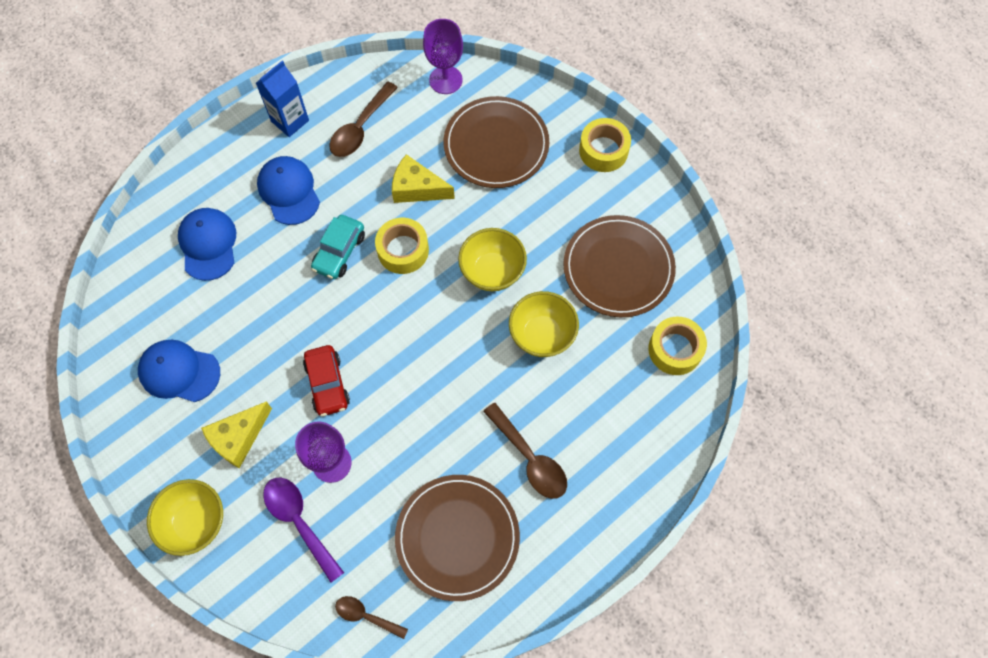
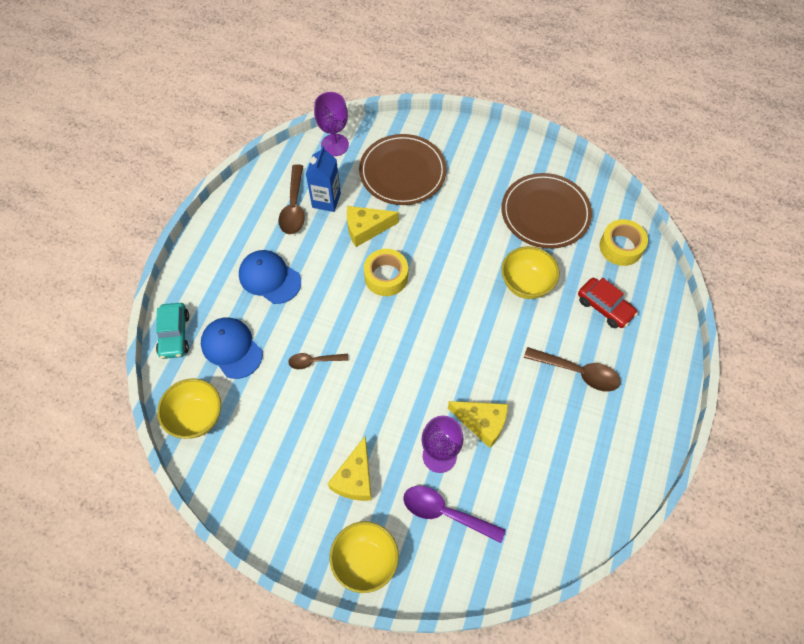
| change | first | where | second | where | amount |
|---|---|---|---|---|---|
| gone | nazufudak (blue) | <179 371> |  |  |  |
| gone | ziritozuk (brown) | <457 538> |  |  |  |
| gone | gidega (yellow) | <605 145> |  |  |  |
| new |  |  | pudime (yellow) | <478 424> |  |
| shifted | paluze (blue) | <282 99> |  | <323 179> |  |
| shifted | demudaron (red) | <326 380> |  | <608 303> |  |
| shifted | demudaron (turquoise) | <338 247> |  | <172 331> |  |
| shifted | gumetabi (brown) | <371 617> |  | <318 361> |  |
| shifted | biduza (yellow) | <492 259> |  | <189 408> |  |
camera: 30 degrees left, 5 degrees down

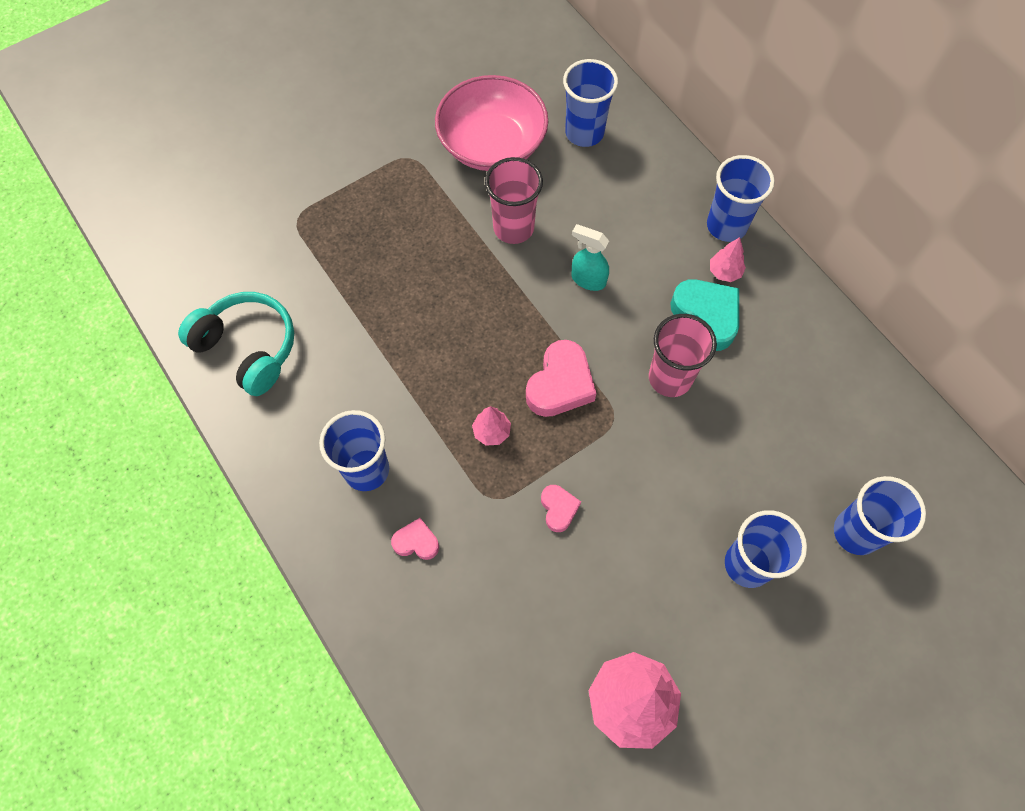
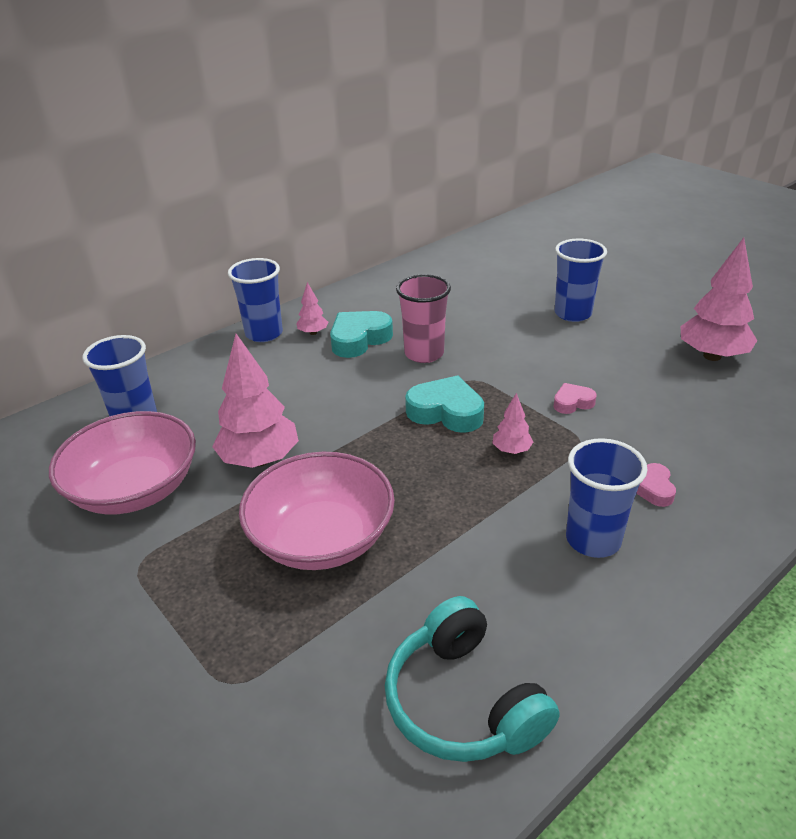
| change | first | where | second | where | amount |
|---|---|---|---|---|---|
| gone | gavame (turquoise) | <590 257> |  |  |  |
| gone | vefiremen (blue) | <880 515> |  |  |  |
| new |  |  | biduza (pink) | <317 511> |  |
| swapped | vefiremen (pink) | <514 200> | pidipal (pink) | <255 401> |  |
| repainted | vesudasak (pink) | <561 378> | vesudasak (turquoise) | <444 404> |  |
| rotated | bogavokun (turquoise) | <236 344> |  | <472 679> | 60 degrees counterclockwise |
camera: 95 degrees left, 30 degrees down

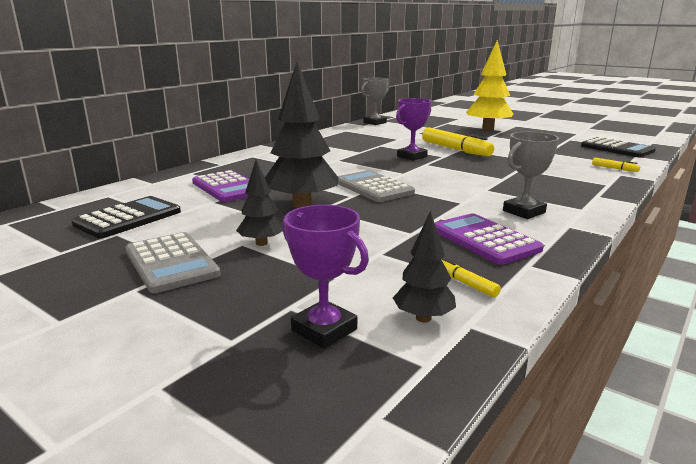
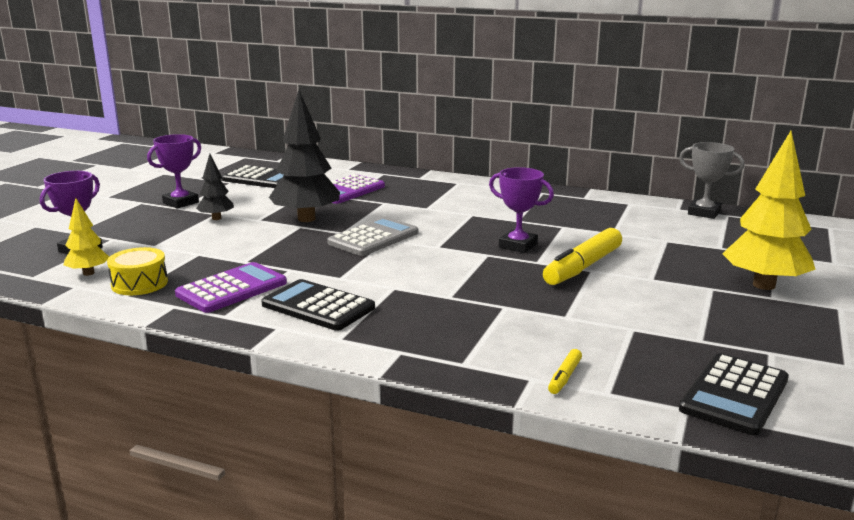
| change | first | where | second | where | amount |
|---|---|---|---|---|---|
| swapped | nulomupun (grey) | <173 262> | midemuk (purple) | <174 171> |  |
| swapped | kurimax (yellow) | <471 277> | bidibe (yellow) | <137 271> |  |
| swapped | midemuk (grey) | <531 175> | nulomupun (black) | <318 305> |  |
| repainted | pidipal (black) | <424 266> | pidipal (yellow) | <86 237> |  |
camera: 75 degrees right, 0 degrees up

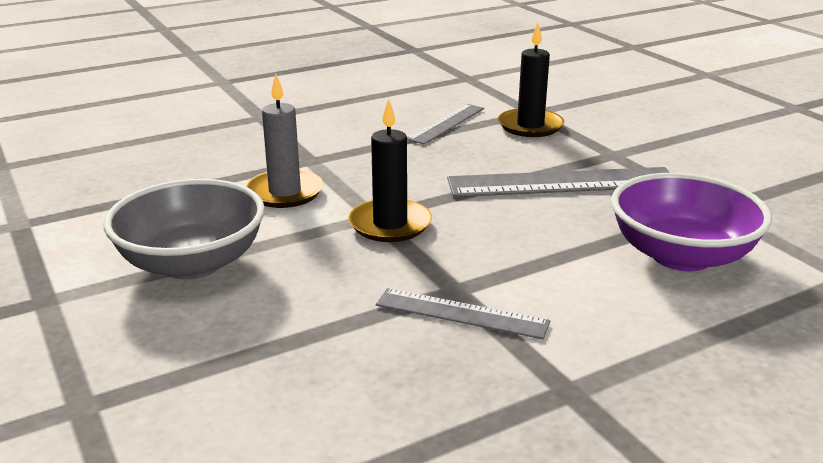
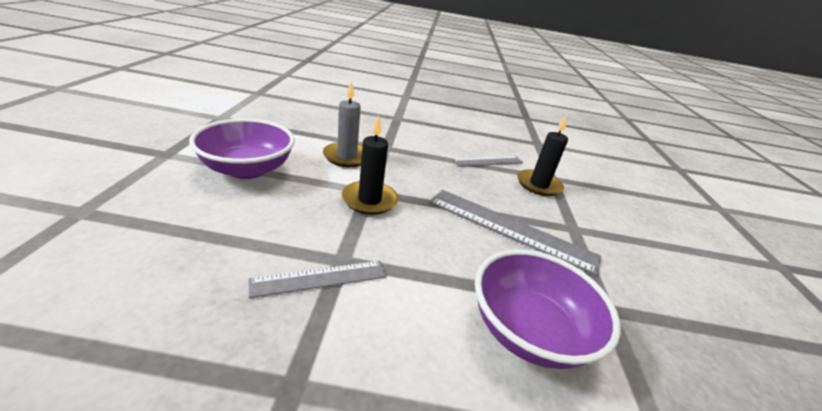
| change | first | where | second | where | amount |
|---|---|---|---|---|---|
| repainted | biduza (grey) | <184 229> | biduza (purple) | <242 148> |  |
| rotated | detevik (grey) | <463 313> |  | <317 279> | 75 degrees counterclockwise |
camera: 30 degrees right, 5 degrees up

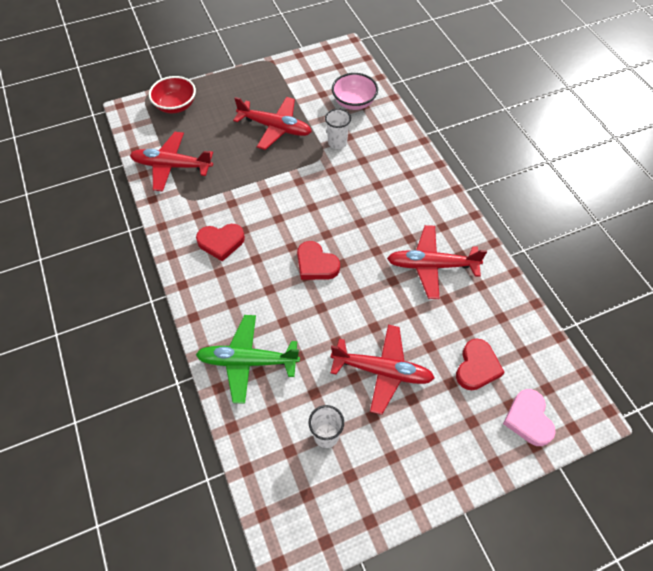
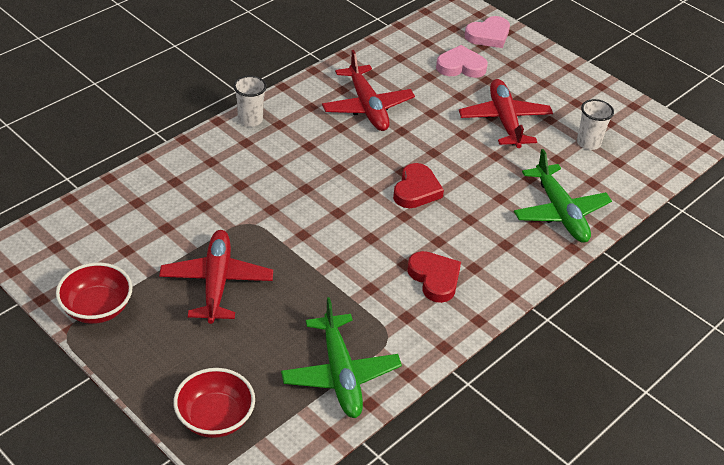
| change | first | where | second | where | amount |
|---|---|---|---|---|---|
| gone | biduza (pink) | <355 91> |  |  |  |
| new |  |  | biduza (red) | <94 293> |  |
| shifted | vefiremen (white) | <338 128> |  | <250 101> |  |
| repainted | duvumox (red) | <171 161> | duvumox (green) | <341 357> |  |
| repainted | vesudasak (red) | <480 364> | vesudasak (pink) | <462 61> |  |
camera: 115 degrees left, 15 degrees down

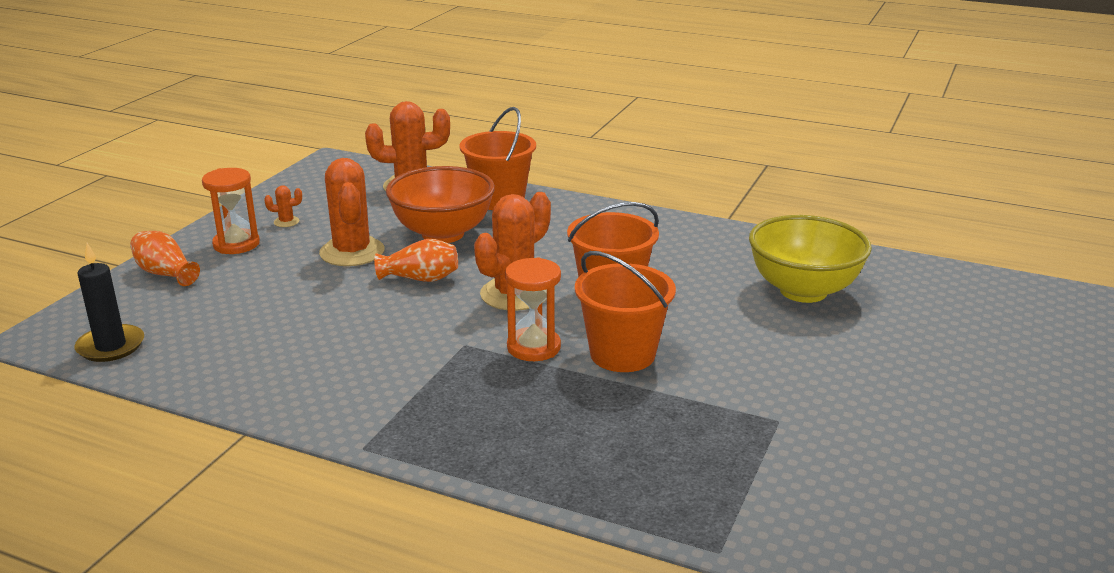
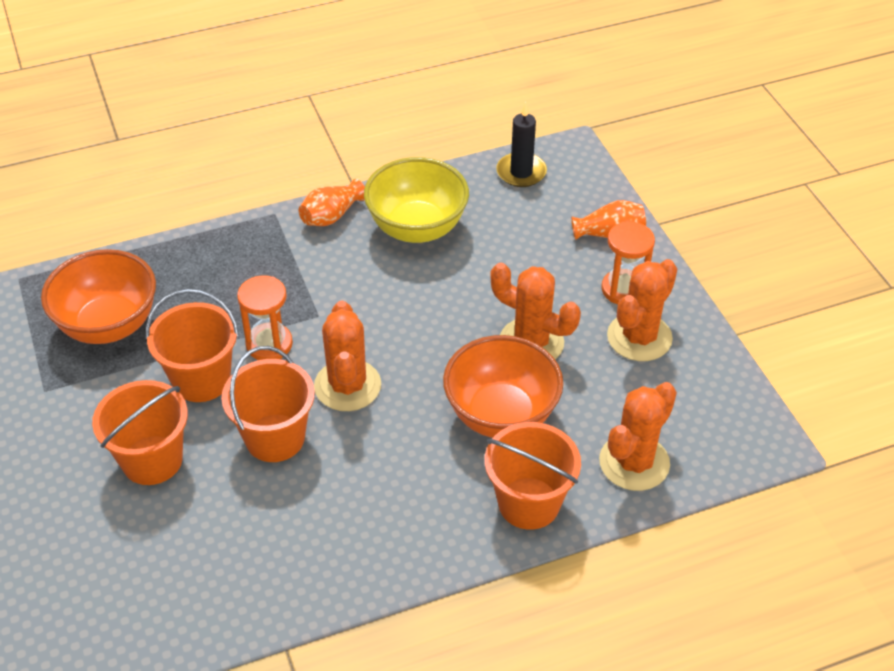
| change | first | where | second | where | amount |
|---|---|---|---|---|---|
| new |  |  | biduza (orange) | <98 296> |  |
| new |  |  | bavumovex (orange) | <140 432> |  |
| shifted | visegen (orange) | <416 260> |  | <332 202> |  |
| shifted | biduza (yellow) | <810 259> |  | <416 200> |  |
| scaled | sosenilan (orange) | <283 206> |  | <642 310> | x2.40 |
camera: 135 degrees right, 20 degrees up

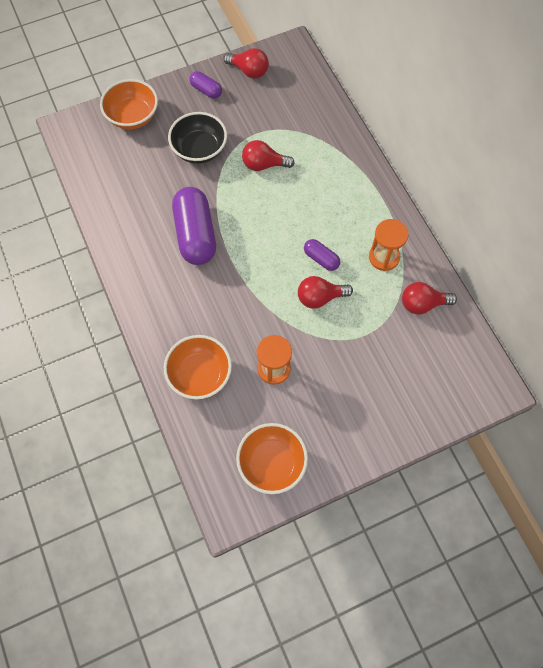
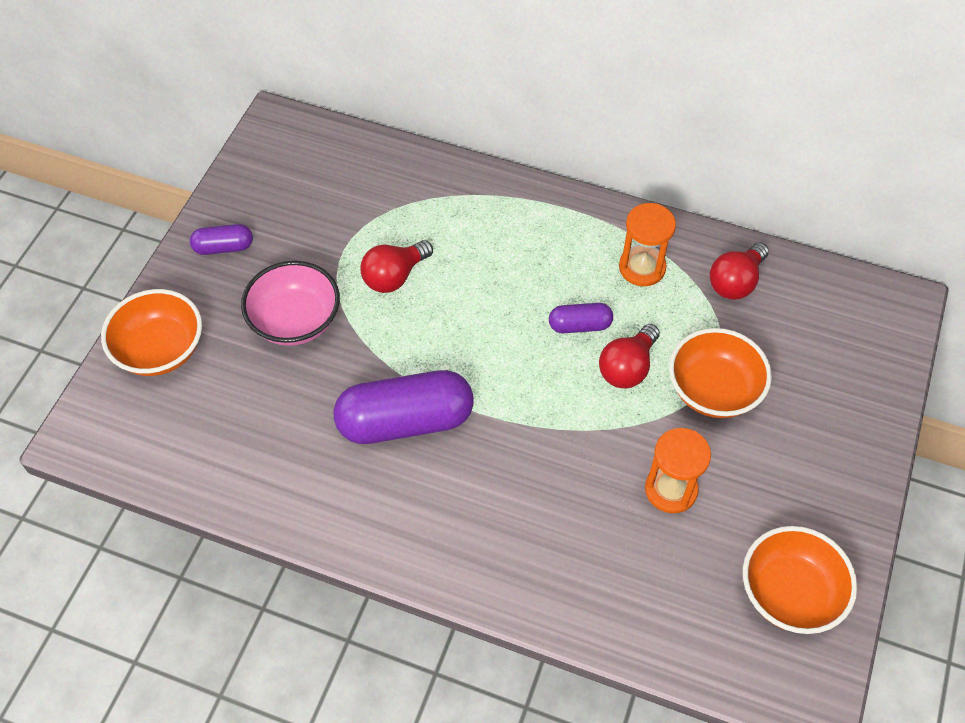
| change | first | where | second | where | amount |
|---|---|---|---|---|---|
| gone | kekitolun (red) | <246 63> |  |  |  |
| shifted | biduza (orange) | <198 367> |  | <720 373> |  |
| repainted | biduza (black) | <197 138> | biduza (pink) | <290 303> |  |
| rotated | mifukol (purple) | <194 226> |  | <404 407> | 45 degrees counterclockwise |
camera: 45 degrees left, 10 degrees down

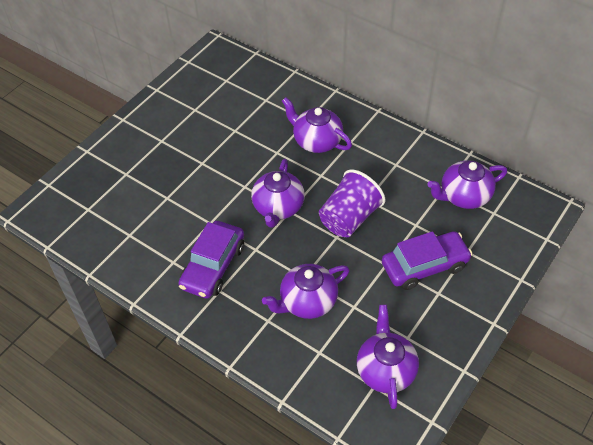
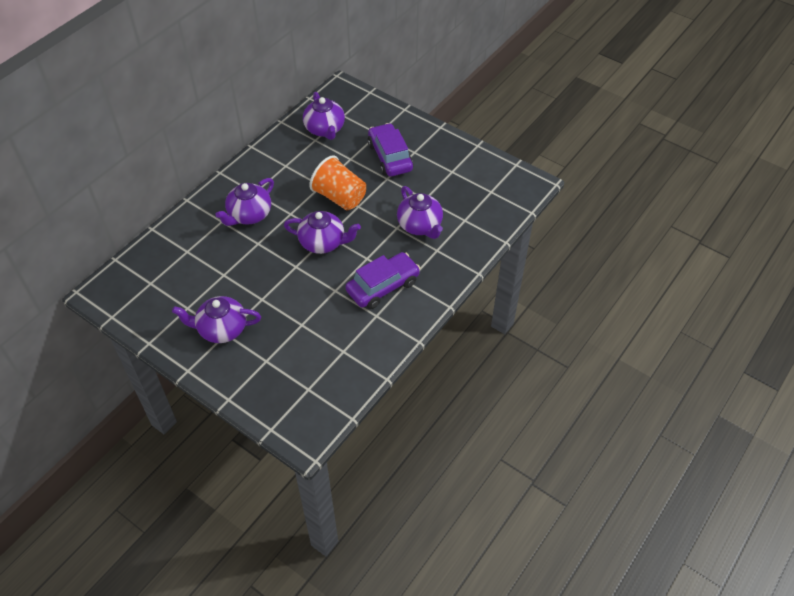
| change | first | where | second | where | amount |
|---|---|---|---|---|---|
| shifted | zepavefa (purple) | <388 356> |  | <216 319> |  |
| repainted | vefiremen (purple) | <352 203> | vefiremen (orange) | <338 182> |  |
| rotated | demudaron (purple) | <211 260> |  | <382 280> | 60 degrees counterclockwise |
camera: 90 degrees left, 0 degrees up

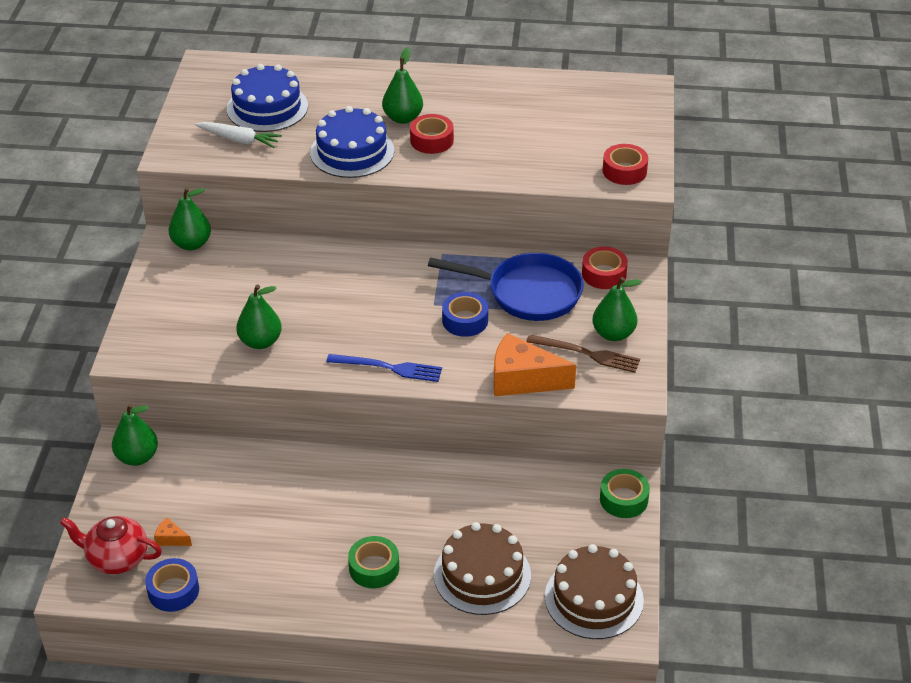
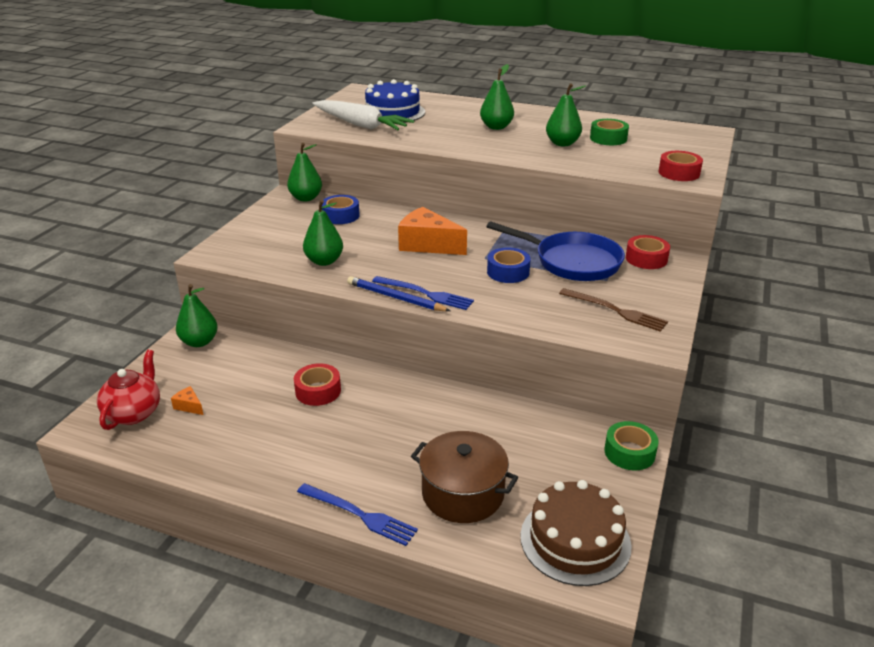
| change | first | where | second | where | amount |
|---|---|---|---|---|---|
| gone | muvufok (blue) | <352 142> |  |  |  |
| new |  |  | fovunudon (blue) | <357 514> |  |
| new |  |  | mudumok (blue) | <398 293> |  |
| shifted | gidega (blue) | <172 585> |  | <341 209> |  |
| shifted | gidega (green) | <373 562> |  | <609 132> |  |
| shifted | gidega (red) | <432 134> |  | <317 384> |  |
| shifted | pudime (orange) | <535 364> |  | <432 231> |  |
| shifted | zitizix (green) | <617 309> |  | <566 114> |  |
| swapped | muvufok (brown) | <482 568> | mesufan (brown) | <464 477> |  |
| rotated | zepavefa (red) | <111 545> |  | <128 390> | 75 degrees clockwise |
| scaled | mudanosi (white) | <238 135> |  | <363 115> | x1.62 |
camera: 15 degrees right, 10 degrees down

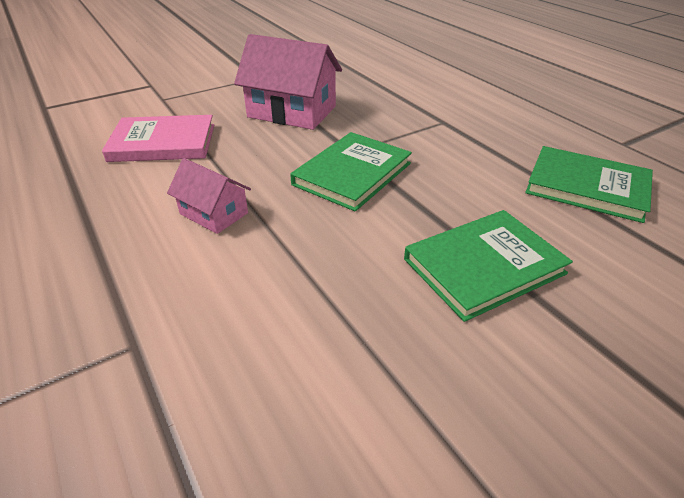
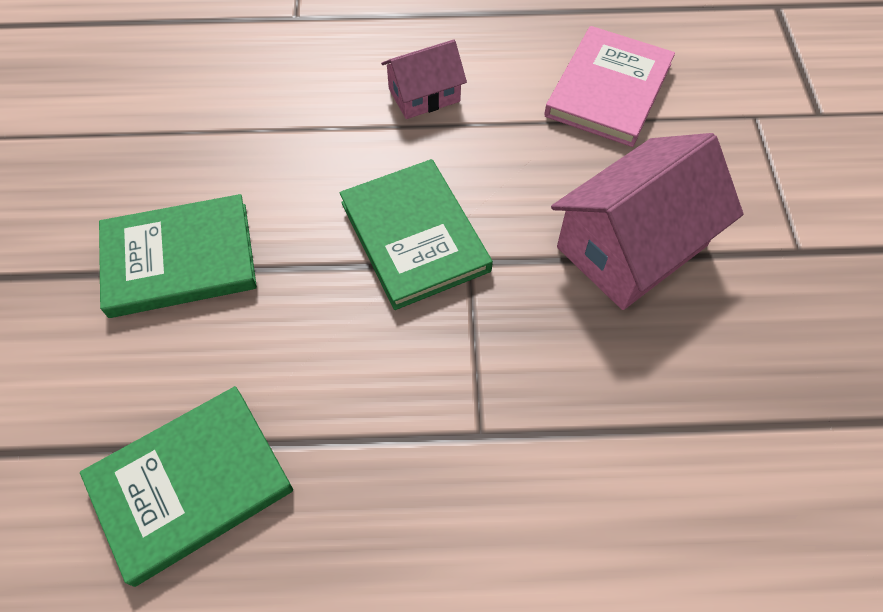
| change | first | where | second | where | amount |
|---|---|---|---|---|---|
| rotated | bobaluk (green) | <488 266> |  | <178 256> | 75 degrees clockwise |
camera: 120 degrees right, 20 degrees up

